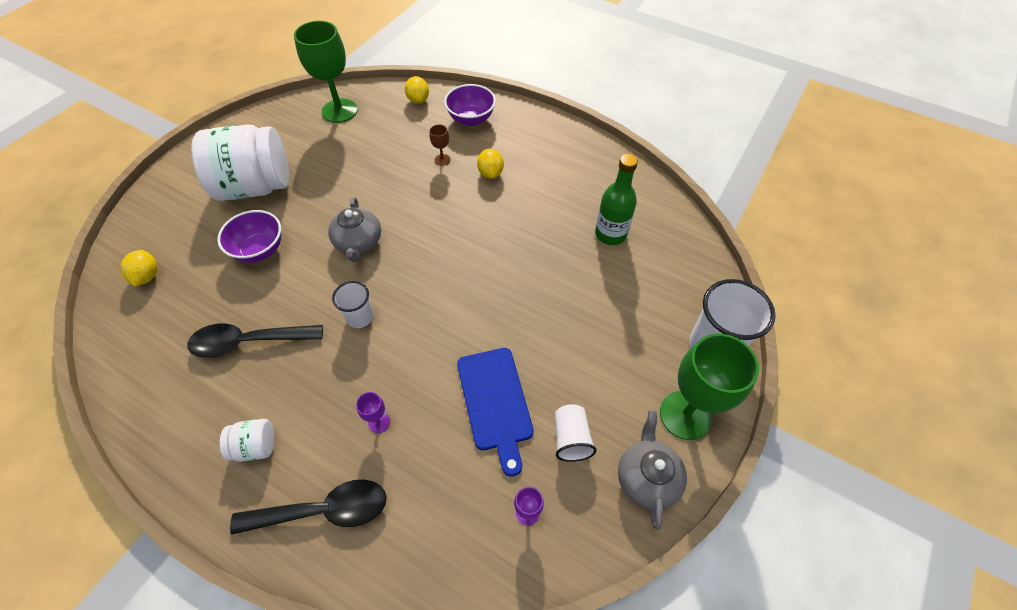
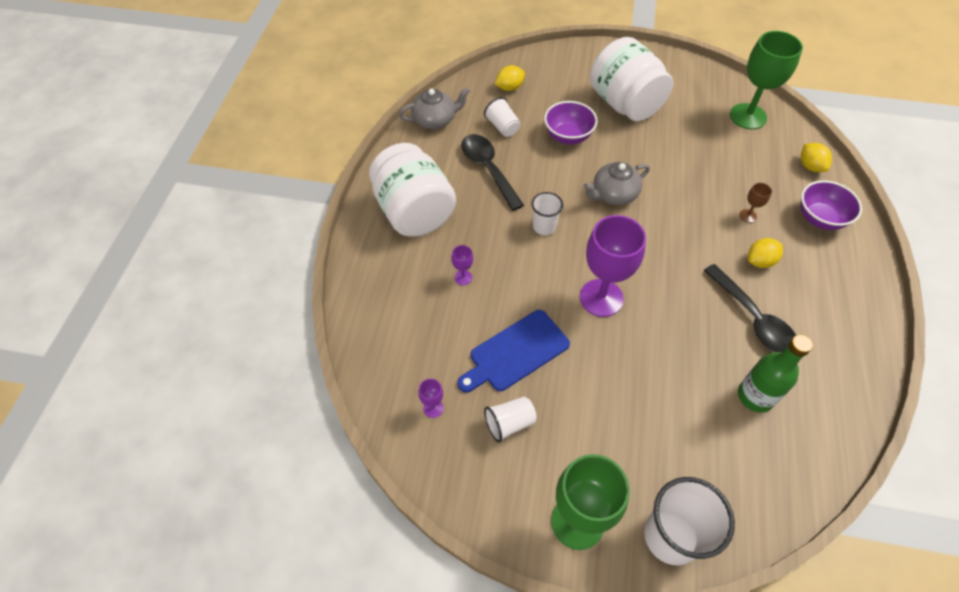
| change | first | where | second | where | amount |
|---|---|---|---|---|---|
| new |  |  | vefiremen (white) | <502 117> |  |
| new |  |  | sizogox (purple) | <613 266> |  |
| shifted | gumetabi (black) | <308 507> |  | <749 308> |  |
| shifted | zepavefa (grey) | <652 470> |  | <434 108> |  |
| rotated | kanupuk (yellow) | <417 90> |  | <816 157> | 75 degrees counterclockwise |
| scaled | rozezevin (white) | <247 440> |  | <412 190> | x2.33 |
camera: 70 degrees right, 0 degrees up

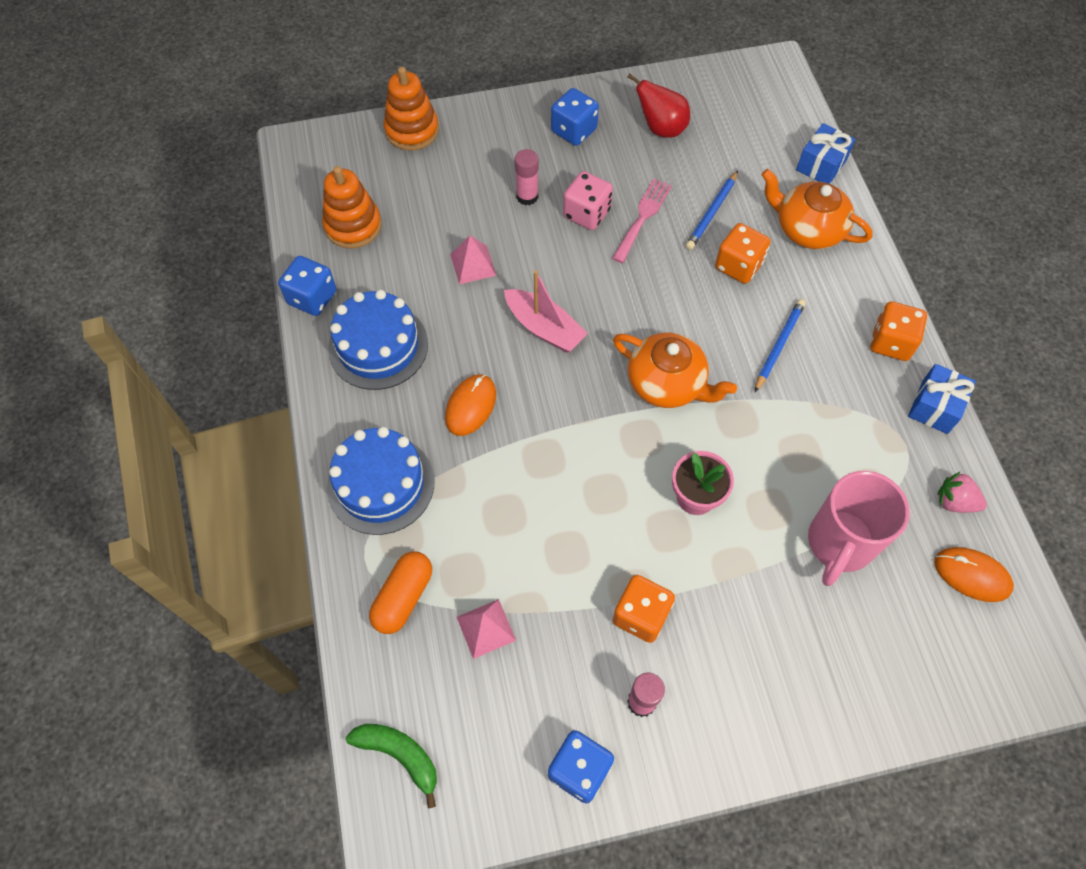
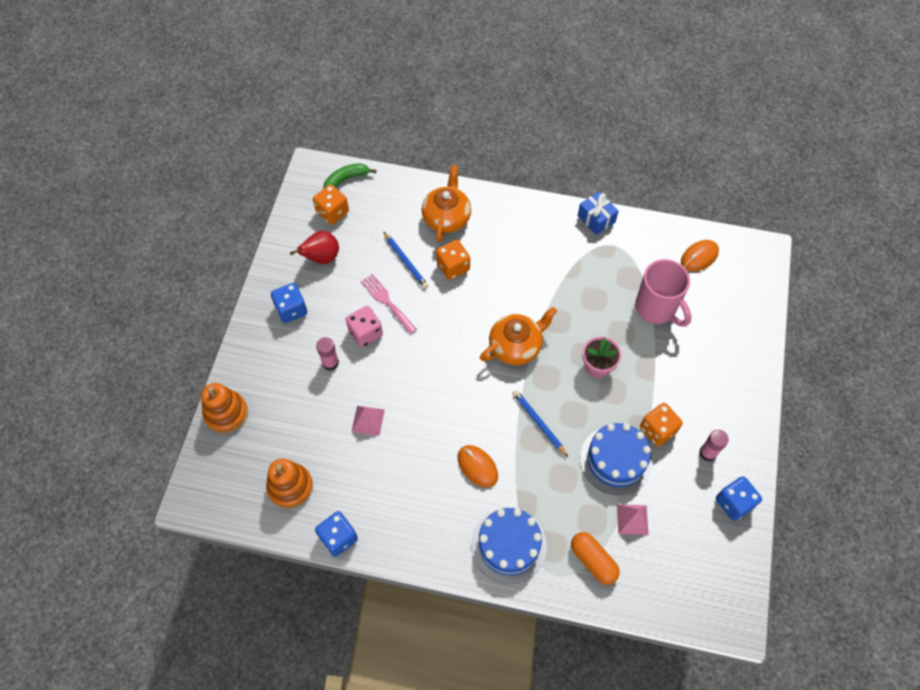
| change | first | where | second | where | amount |
|---|---|---|---|---|---|
| gone | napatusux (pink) | <546 311> |  |  |  |
| gone | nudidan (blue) | <826 153> |  |  |  |
| gone | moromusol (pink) | <962 492> |  |  |  |
| shifted | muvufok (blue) | <378 340> |  | <616 459> |  |
| shifted | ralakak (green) | <391 766> |  | <350 176> |  |
| shifted | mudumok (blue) | <780 345> |  | <540 423> |  |
| shifted | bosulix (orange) | <898 331> |  | <331 204> |  |
| rotated | zepavefa (orange) | <817 209> |  | <446 203> | 135 degrees clockwise |
camera: 65 degrees left, 0 degrees up

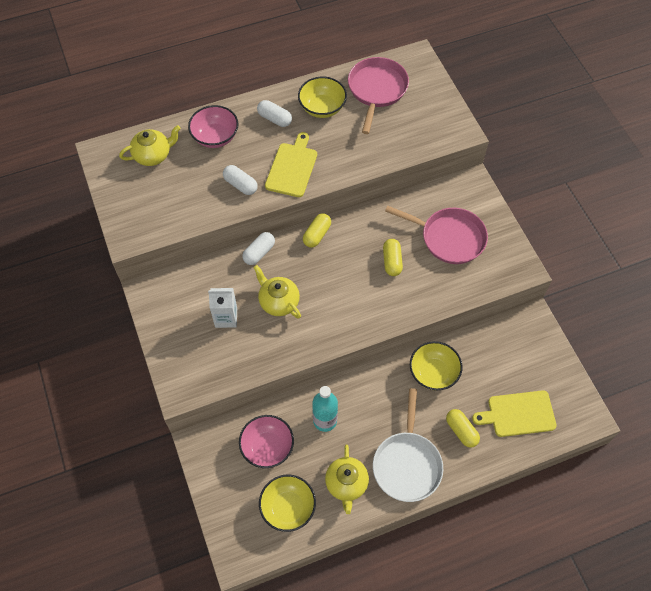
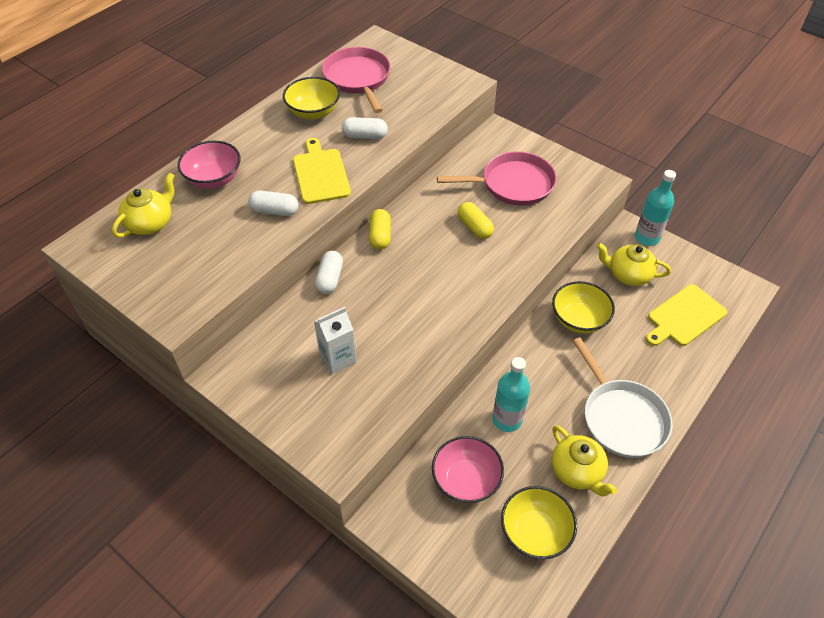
| change | first | where | second | where | amount |
|---|---|---|---|---|---|
| gone | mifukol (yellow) | <463 428> |  |  |  |
| new |  |  | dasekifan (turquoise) | <655 208> |  |
| shifted | zepavefa (yellow) | <277 292> |  | <633 264> |  |
| shifted | mifukol (white) | <274 113> |  | <365 128> |  |
camera: 30 degrees left, 10 degrees down

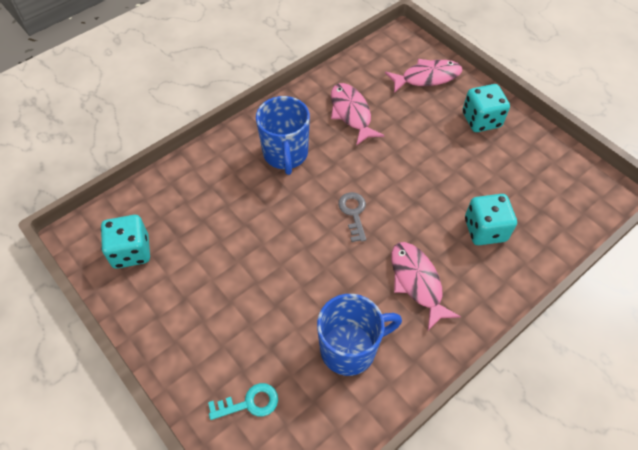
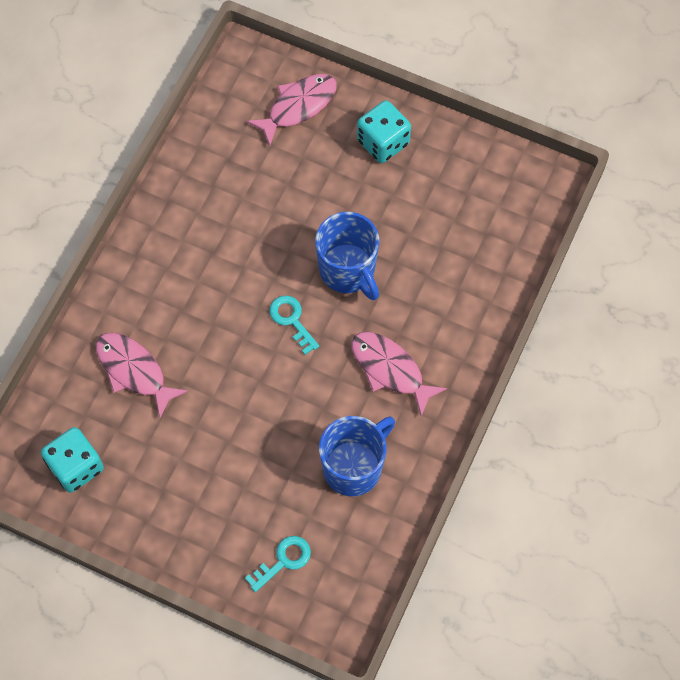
| change | first | where | second | where | amount |
|---|---|---|---|---|---|
| gone | bosulix (turquoise) | <491 219> |  |  |  |
| shifted | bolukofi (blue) | <283 135> |  | <347 256> |  |
| shifted | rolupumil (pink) | <358 114> |  | <142 375> |  |
| repainted | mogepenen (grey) | <352 217> | mogepenen (turquoise) | <294 325> |  |
camera: 25 degrees left, 10 degrees up

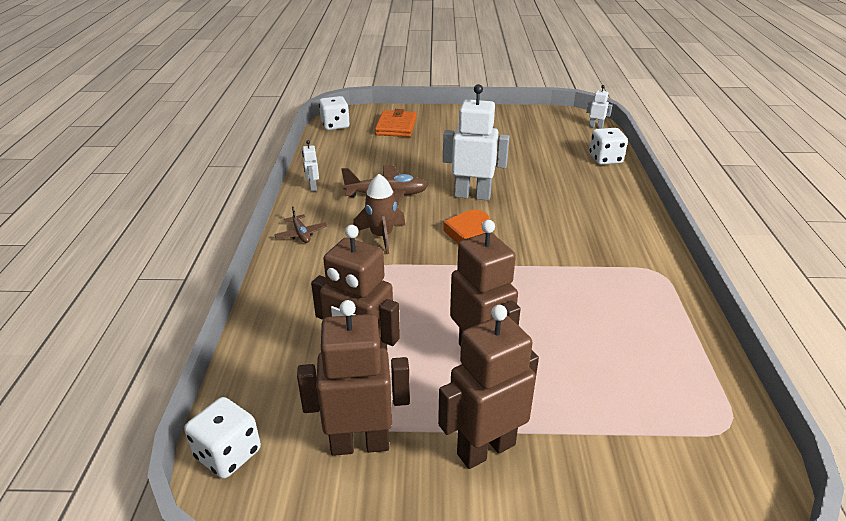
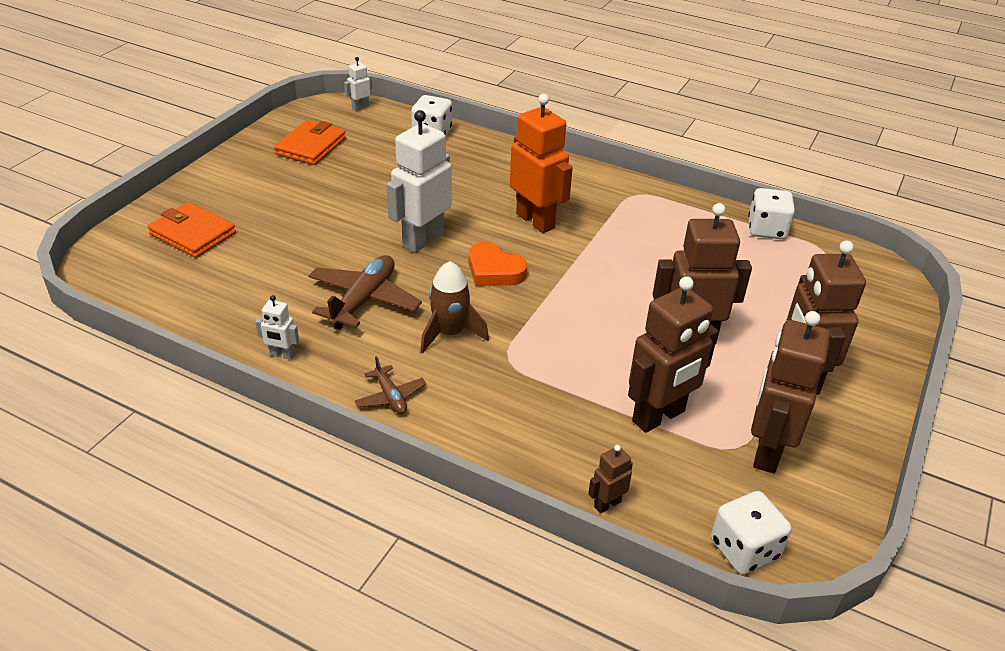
| change | first | where | second | where | amount |
|---|---|---|---|---|---|
| new |  |  | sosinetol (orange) | <310 142> |  |
| new |  |  | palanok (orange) | <541 163> |  |
| new |  |  | palanok (brown) | <610 479> |  |
| shifted | bosulix (white) | <334 113> |  | <771 213> |  |
| rotated | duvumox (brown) | <301 225> |  | <390 385> | 60 degrees clockwise |
camera: 65 degrees left, 5 degrees up

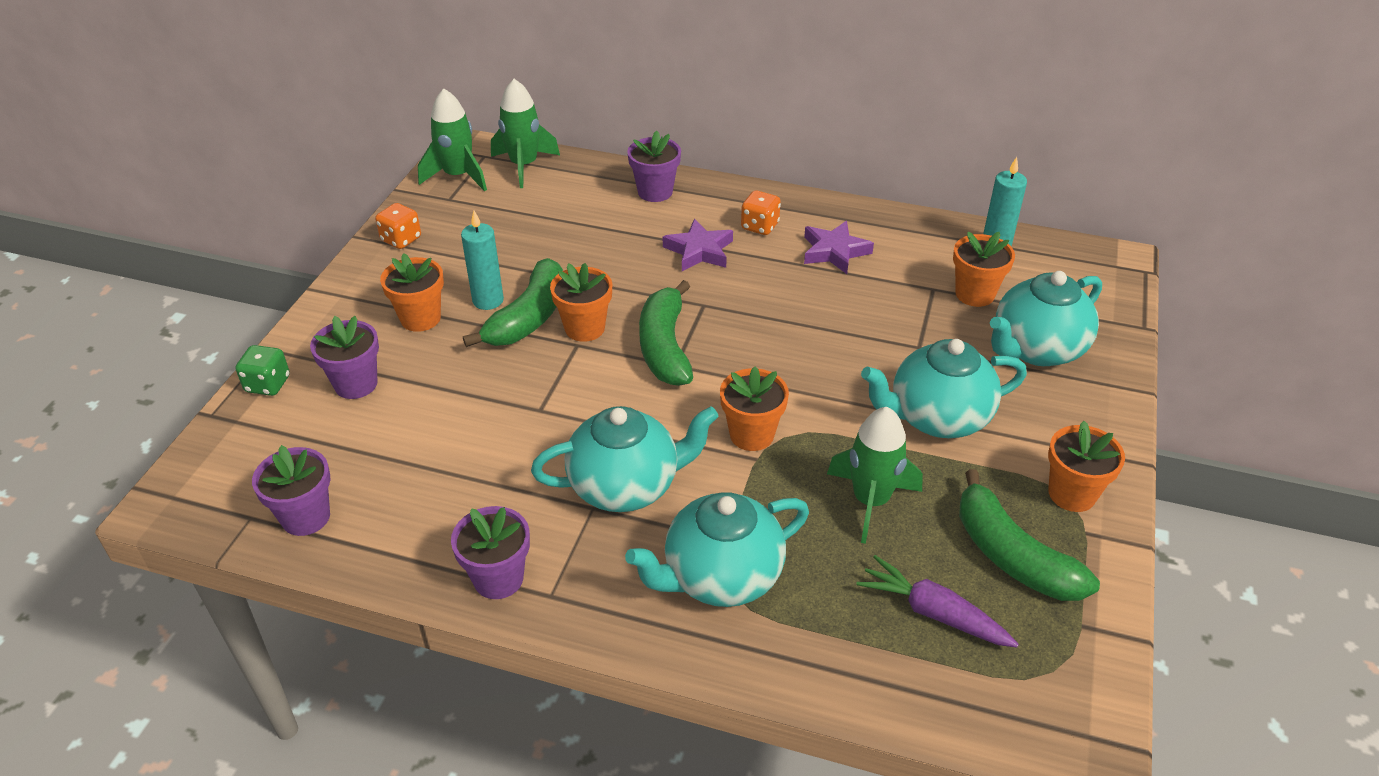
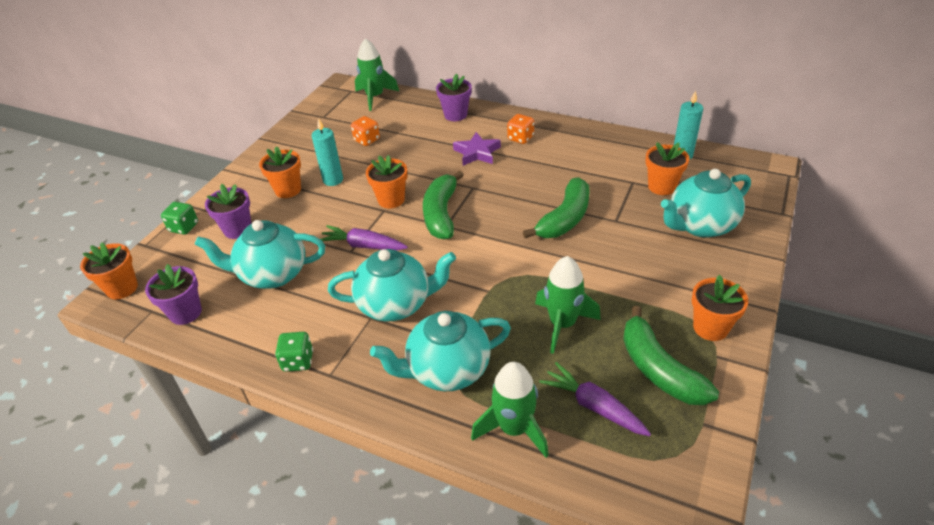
| change | first | where | second | where | amount |
|---|---|---|---|---|---|
| gone | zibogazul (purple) | <839 247> |  |  |  |
| new |  |  | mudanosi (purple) | <364 237> |  |
| shifted | bosulix (orange) | <398 226> |  | <365 131> |  |
| shifted | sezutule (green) | <452 140> |  | <510 410> |  |
| shifted | ralakak (green) | <513 302> |  | <556 207> |  |
| shifted | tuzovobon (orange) | <754 409> |  | <109 270> |  |
| shifted | zepavefa (turquoise) | <944 388> |  | <260 254> |  |
| swapped | tuzovobon (purple) | <490 552> | bosulix (green) | <294 352> |  |
camera: 10 degrees right, 0 degrees up

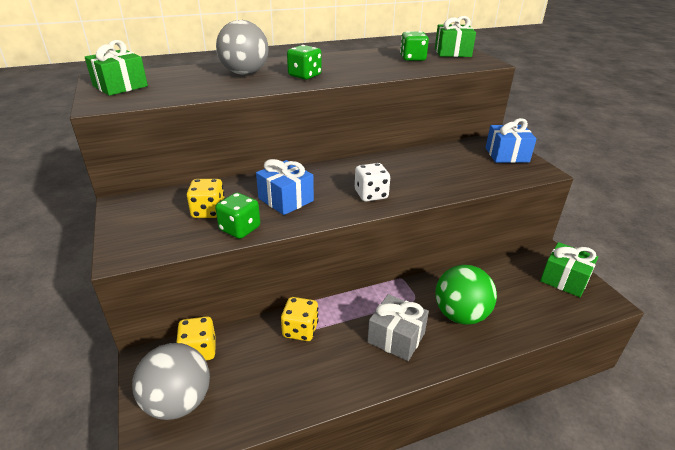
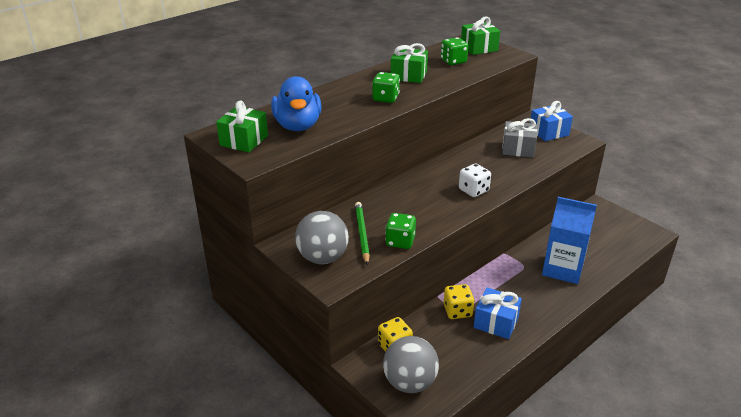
| change | first | where | second | where | amount |
|---|---|---|---|---|---|
| new |  |  | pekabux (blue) | <296 103> |  |
| shifted | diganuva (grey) | <242 47> |  | <322 237> |  |
| shifted | nudidan (blue) | <285 187> |  | <498 313> |  |
| shifted | nudidan (grey) | <398 327> |  | <519 137> |  |
| shifted | nudidan (green) | <569 269> |  | <409 63> |  |
| swapped | bosulix (yellow) | <206 198> | mudumok (green) | <362 233> |  |
| swapped | diganuva (green) | <466 295> | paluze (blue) | <569 240> |  |
camera: 20 degrees left, 0 degrees up

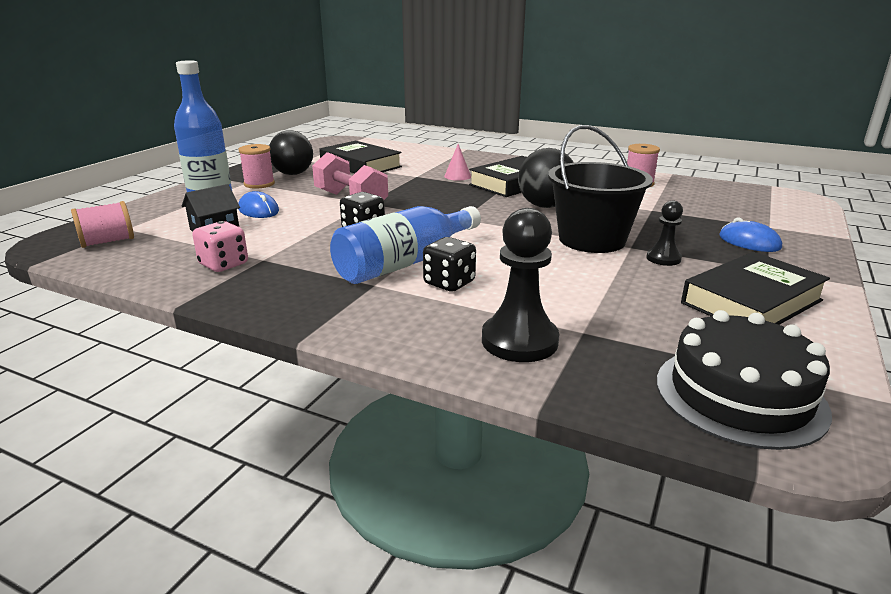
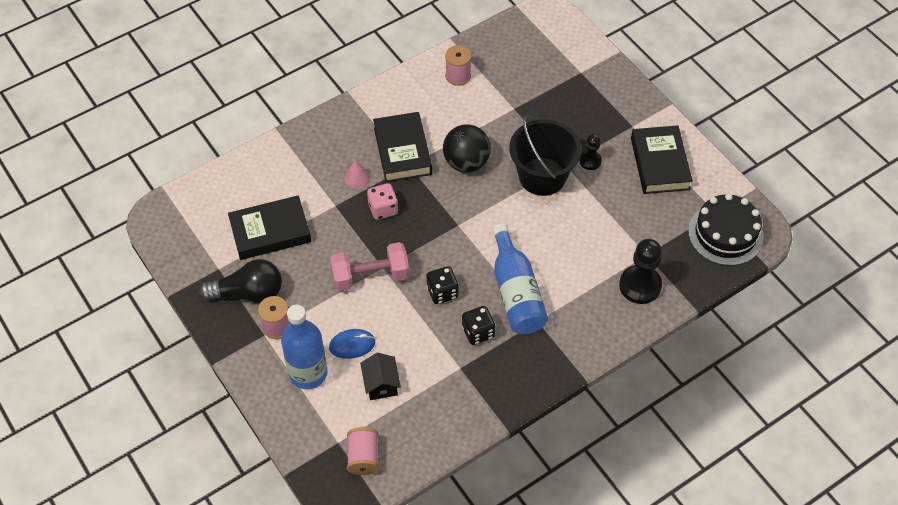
| change | first | where | second | where | amount |
|---|---|---|---|---|---|
| gone | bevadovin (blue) | <750 235> |  |  |  |
| shifted | bosulix (pink) | <220 246> |  | <382 201> |  |
| shifted | bosulix (black) | <449 264> |  | <478 325> |  |
camera: 60 degrees left, 30 degrees up

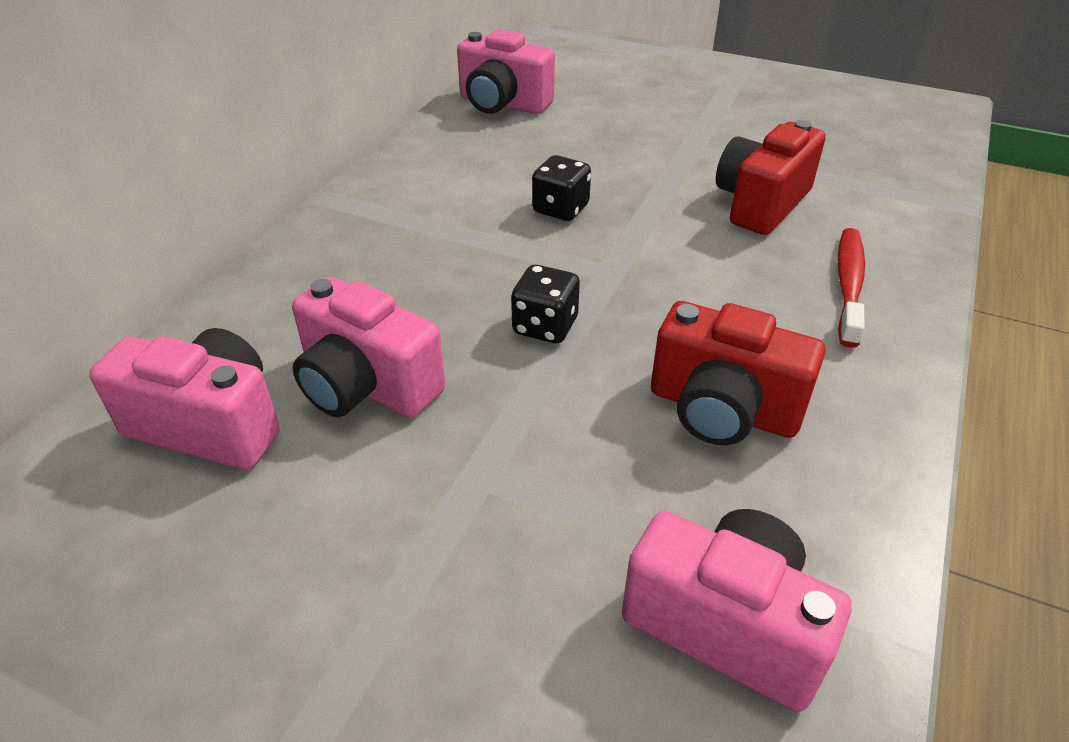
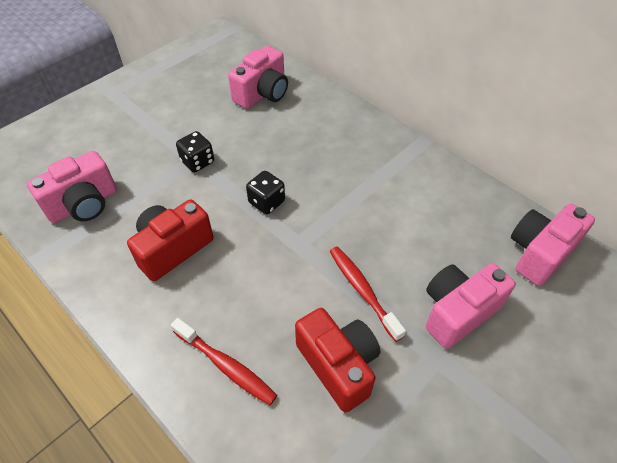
| change | first | where | second | where | amount |
|---|---|---|---|---|---|
| new |  |  | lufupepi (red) | <368 294> |  |
| shifted | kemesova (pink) | <368 347> |  | <471 306> |  |
| shifted | bosulix (black) | <561 188> |  | <195 151> |  |
camera: 110 degrees right, 10 degrees up

